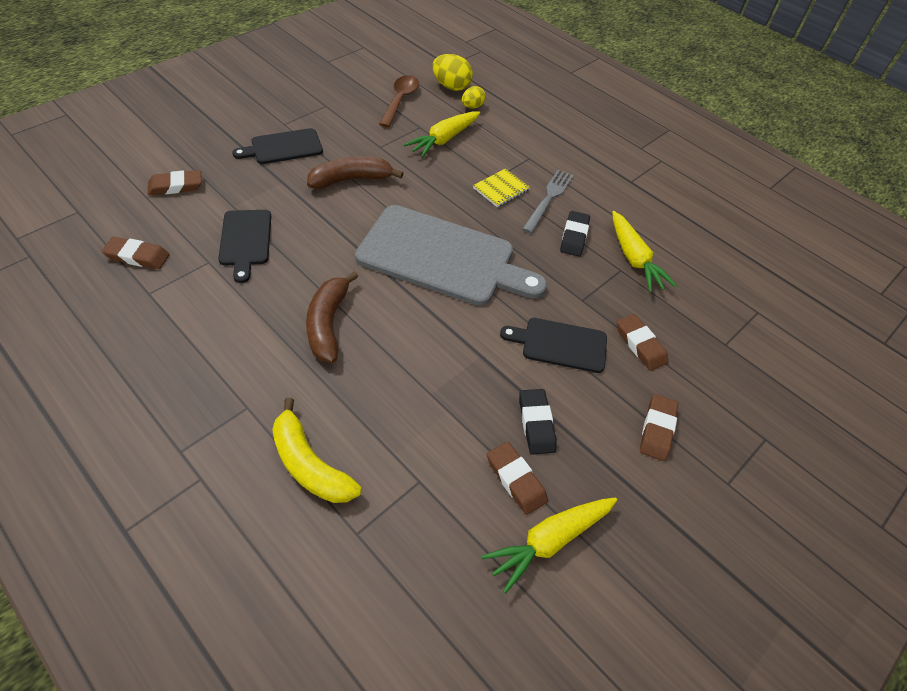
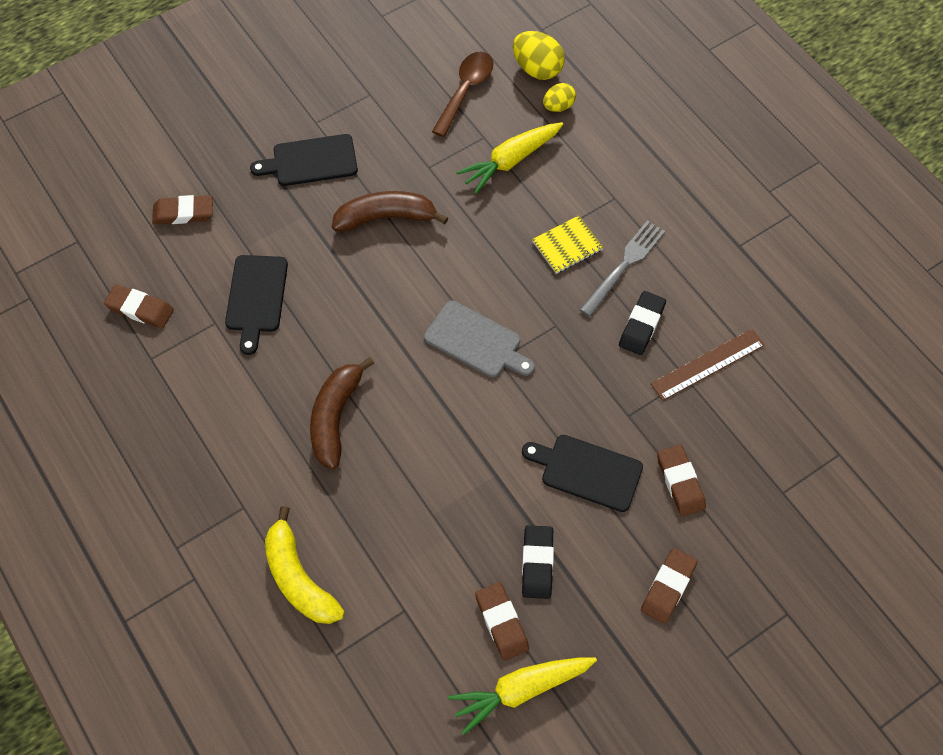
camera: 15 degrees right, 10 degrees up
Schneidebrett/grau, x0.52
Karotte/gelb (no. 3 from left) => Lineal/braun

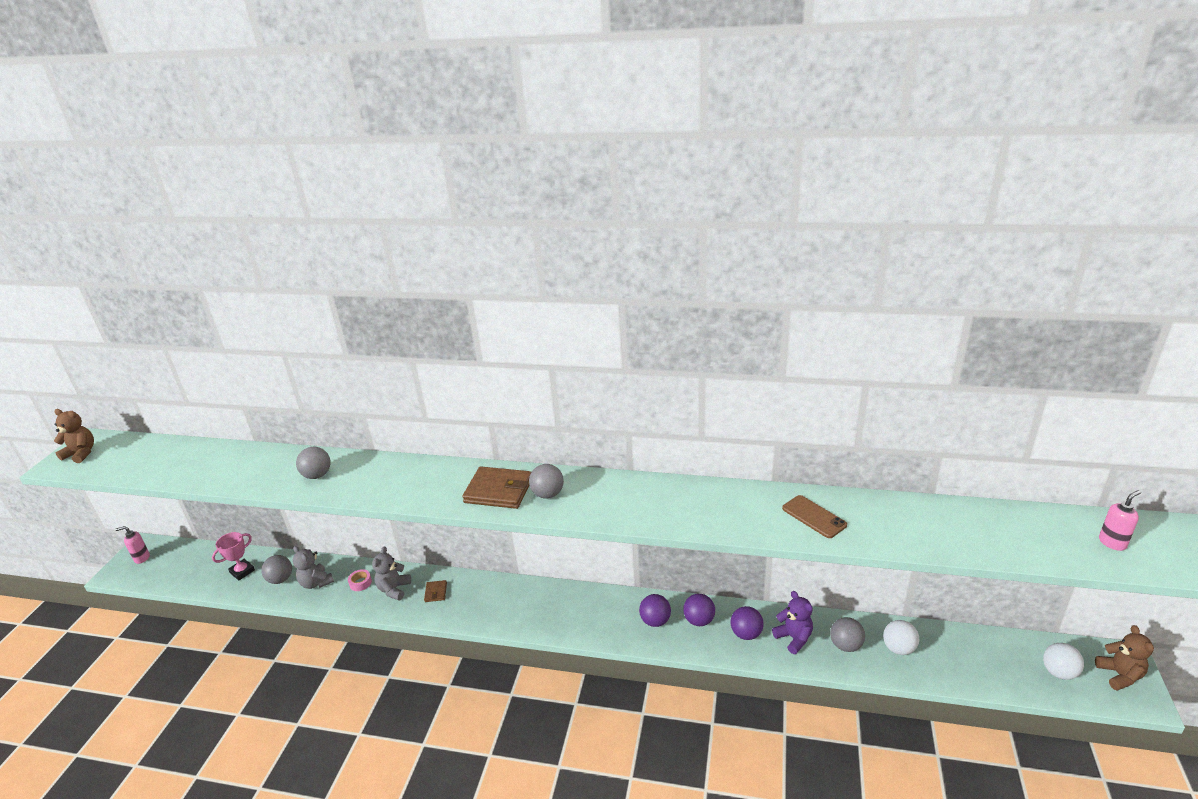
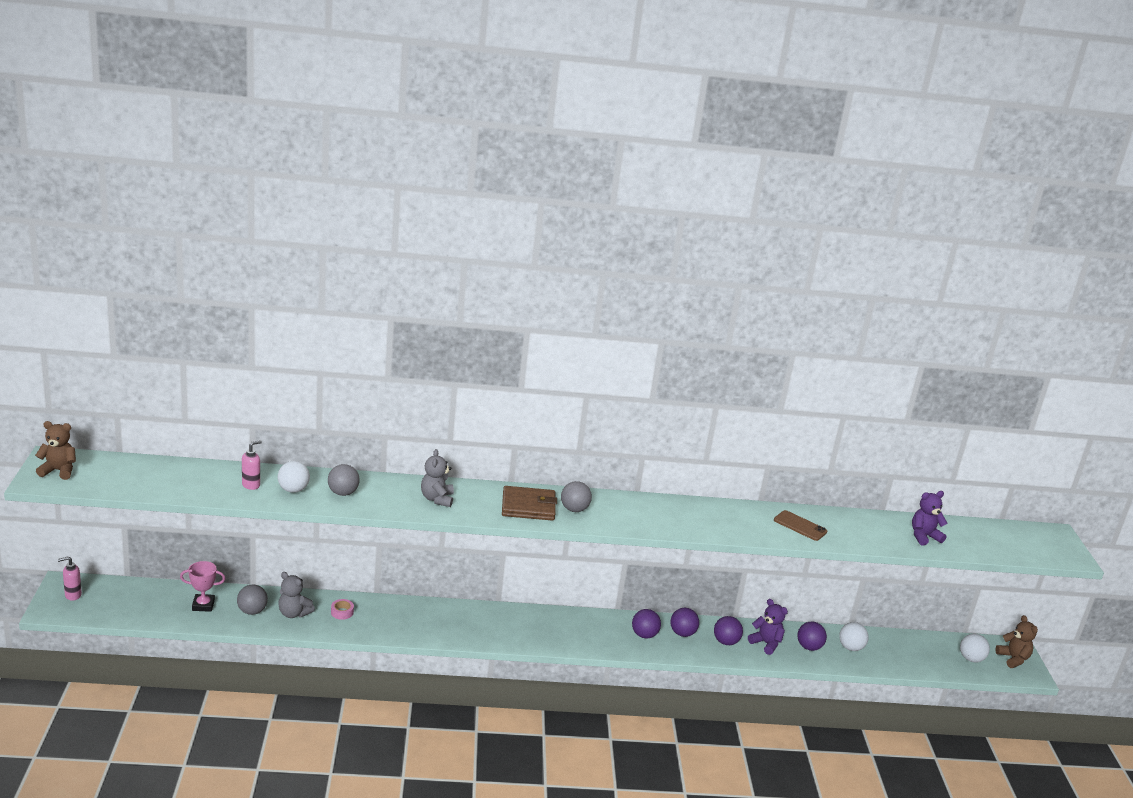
camera: 20 degrees left, 5 degrees down
Pokal/rosa, 60 degrees clockwise
Teddybär/grau (no. 2 from left), relocated
Geldbörse/braun (no. 1 from left) => nothing
Ball/grau (no. 4 from left) => Ball/lila (no. 4 from left)
Seifenspender/rosa (no. 2 from left), relocated
nothing => Ball/weiß (no. 1 from left)
nothing => Teddybär/lila (no. 2 from left)

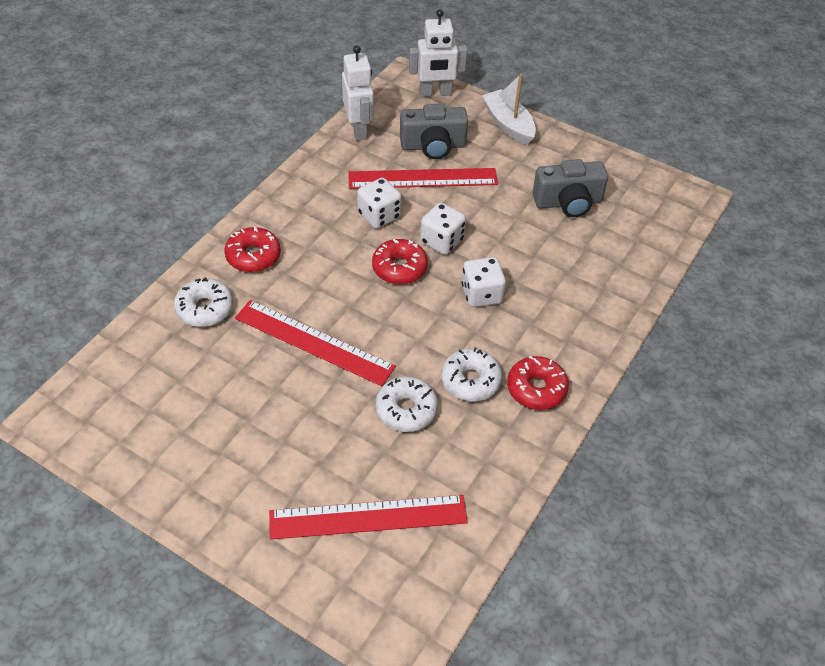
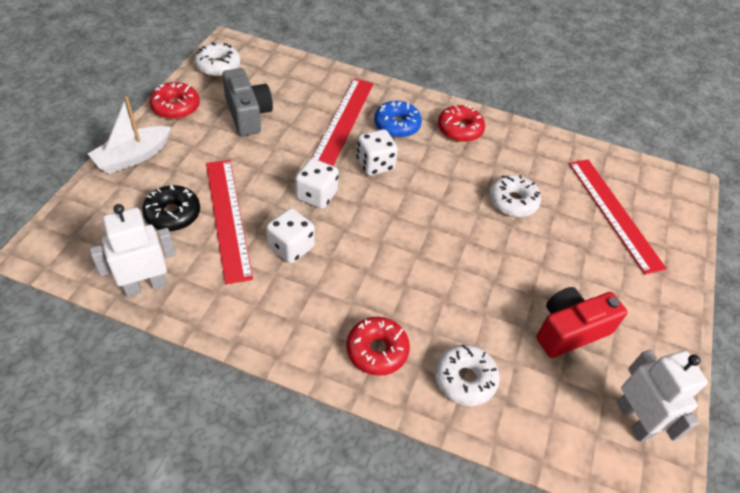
camera: 105 degrees left, 0 degrees up
Lineal/rot (no. 1 from left in the first image) => Lineal/rot (no. 2 from left), relocated
Donut/rot (no. 2 from left in the first image) => Donut/rot (no. 1 from left), relocated
Kamera/grau (no. 1 from left) => Donut/schwarz
Roboter/weiß (no. 2 from left), relocated
Donut/weiß (no. 3 from left in the first image) => Donut/weiß (no. 1 from left), relocated
nothing => Donut/blau
nothing => Kamera/rot

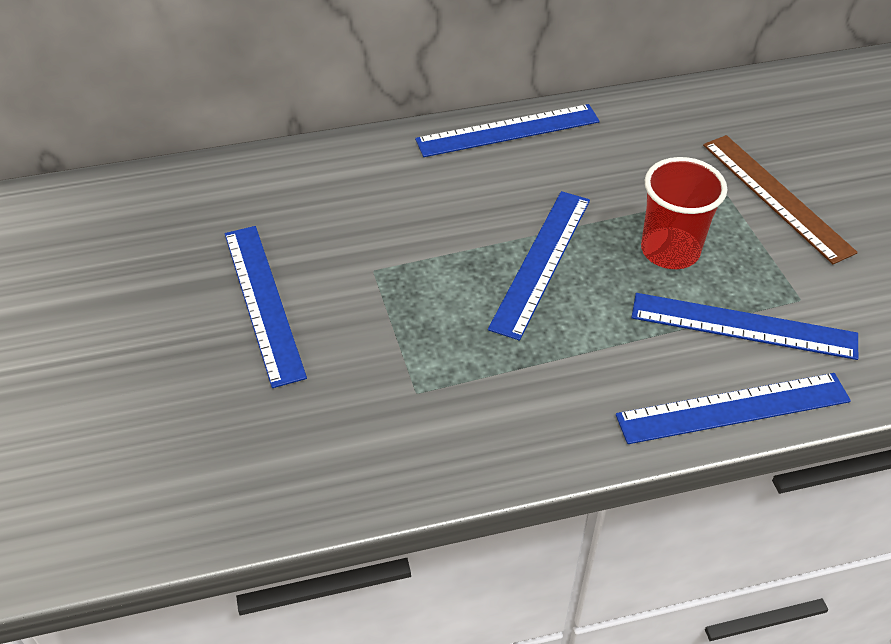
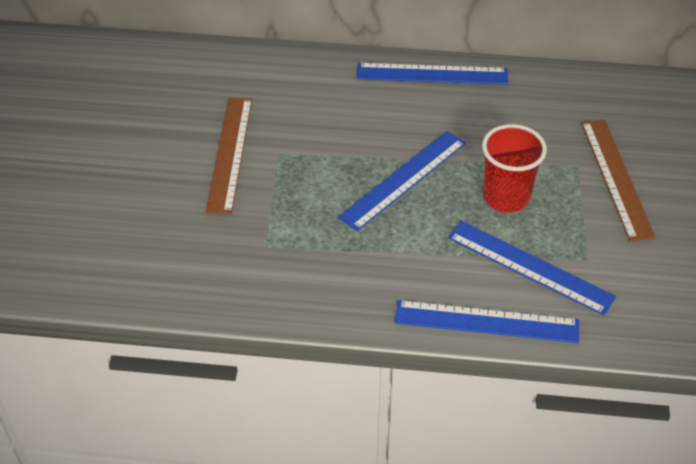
camera: 20 degrees right, 0 degrees up
Lineal/blau (no. 1 from left) => nothing
nothing => Lineal/braun (no. 1 from left)

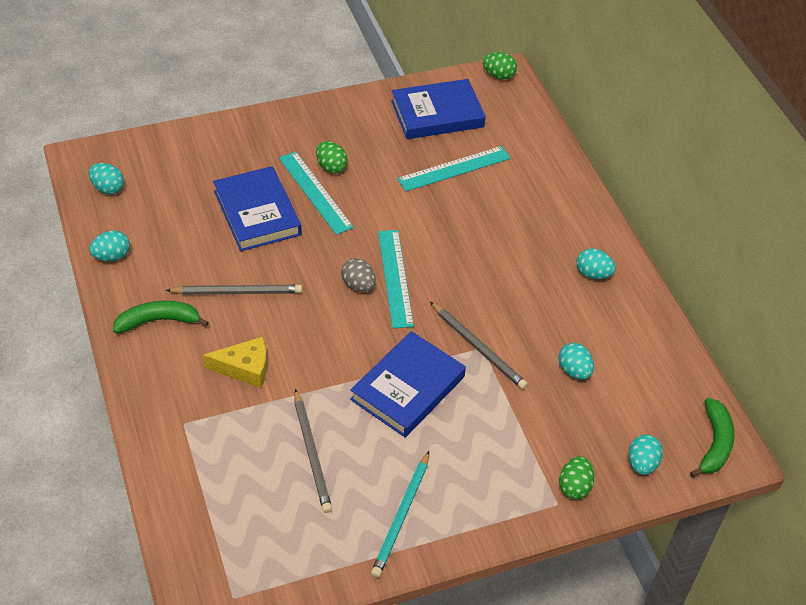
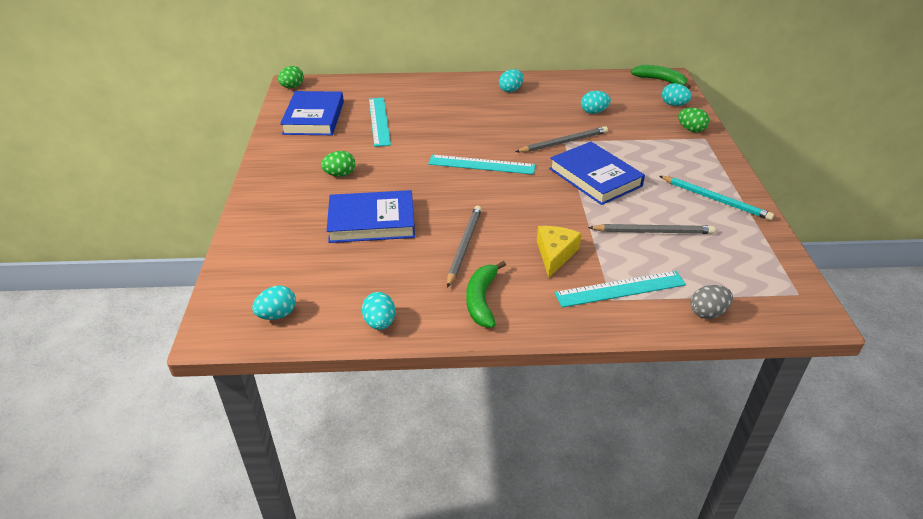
camera: 70 degrees left, 10 degrees down
Lineal/türkis (no. 1 from left in the first image) => Lineal/türkis (no. 3 from left), relocated
Ei/grau, relocated

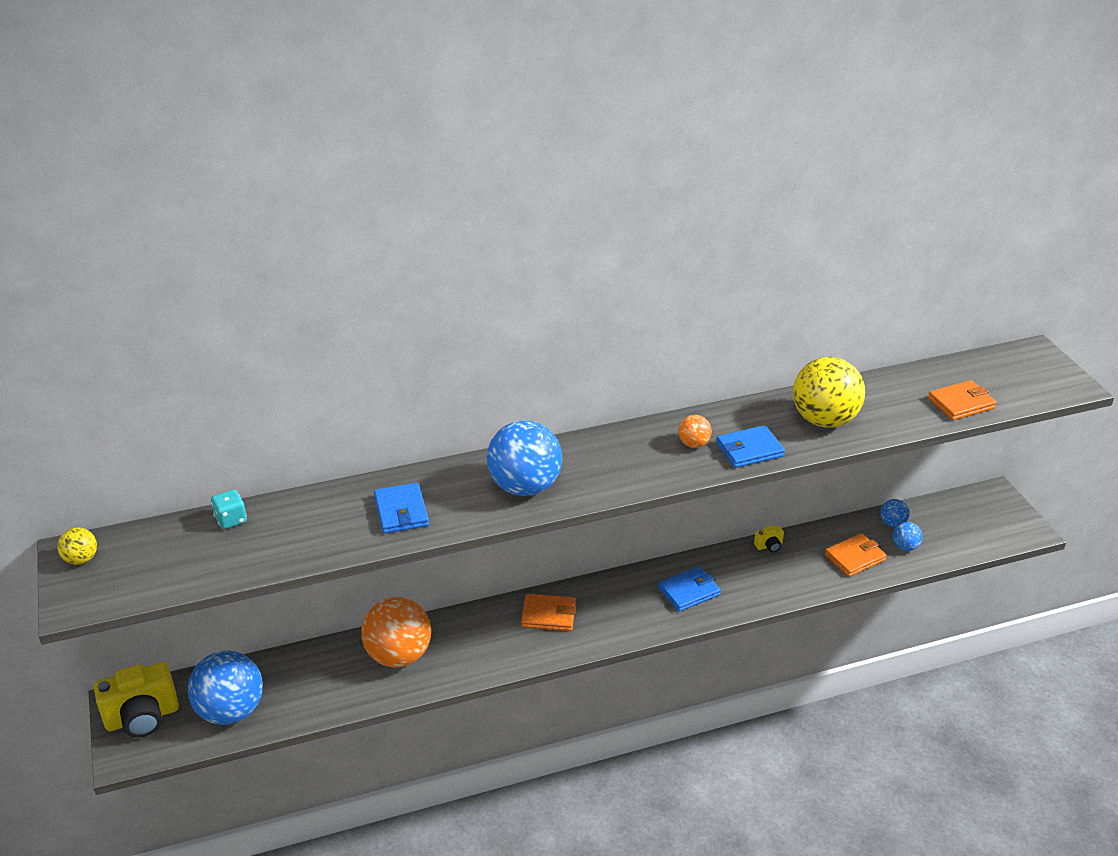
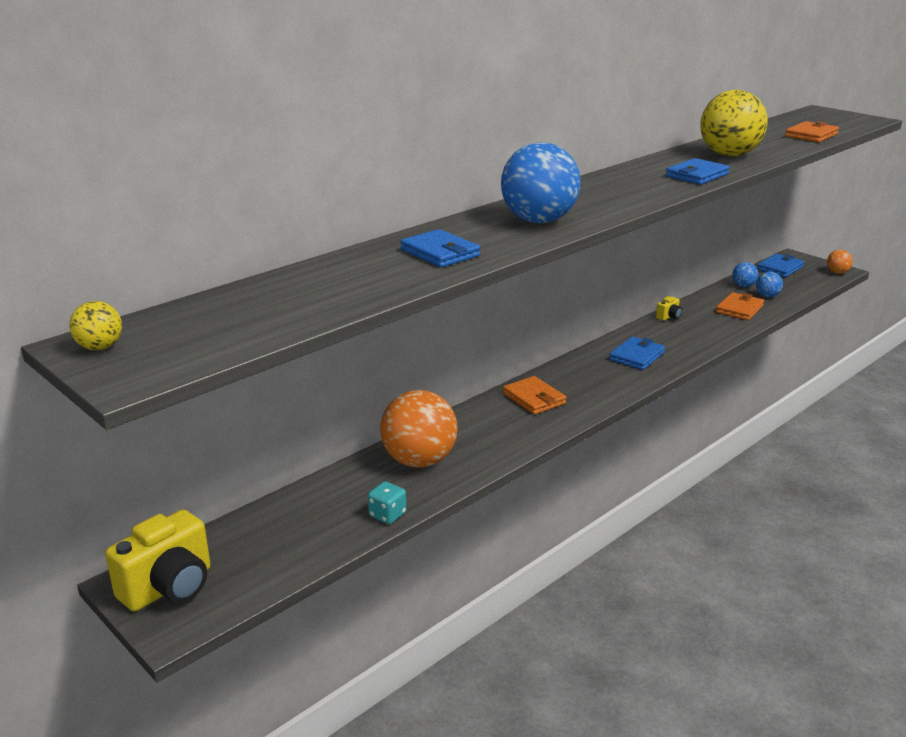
camera: 25 degrees left, 10 degrees down
Ball/blau (no. 1 from left) => nothing
Spielwürfel/türkis, relocated
Geldbörse/orange (no. 1 from left), 75 degrees clockwise
Ball/orange (no. 2 from left), relocated
nothing => Geldbörse/blau (no. 4 from left)

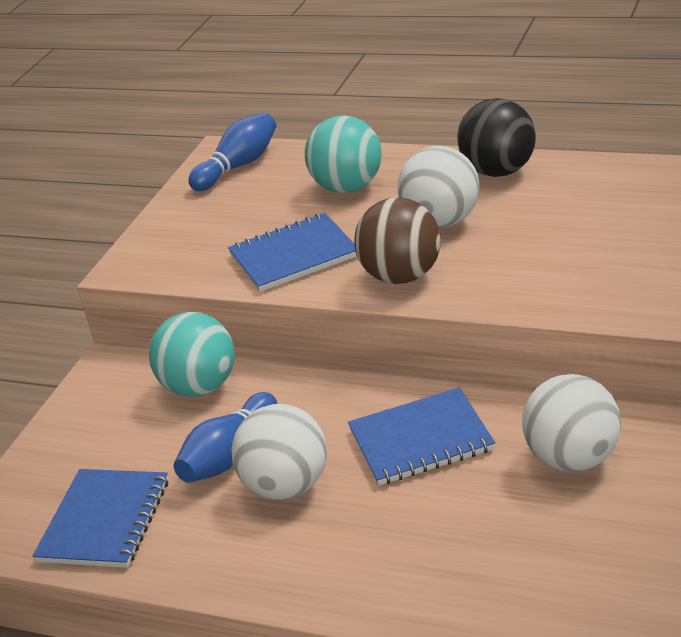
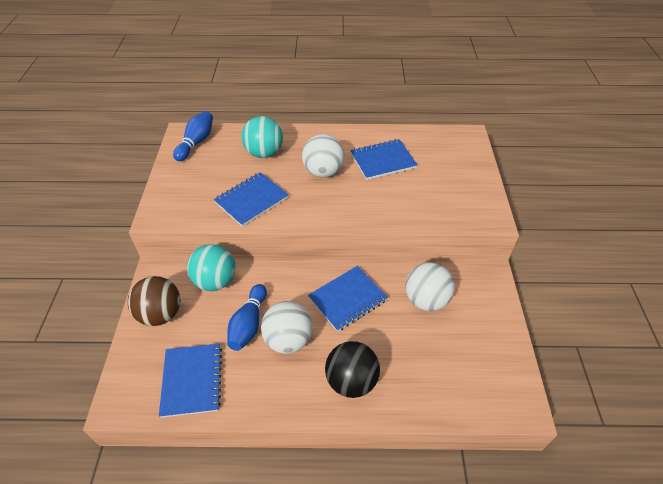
camera: 25 degrees left, 15 degrees up
Ball/braun, relocated
Ball/schwarz, relocated
nothing => Notizbuch/blau (no. 4 from left)

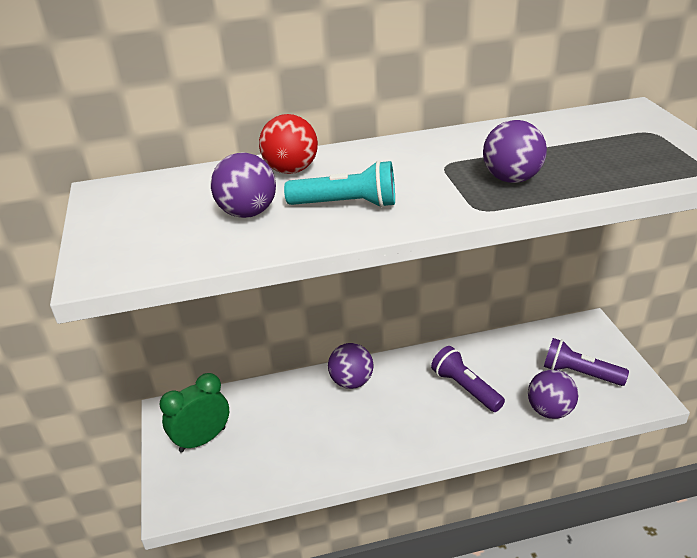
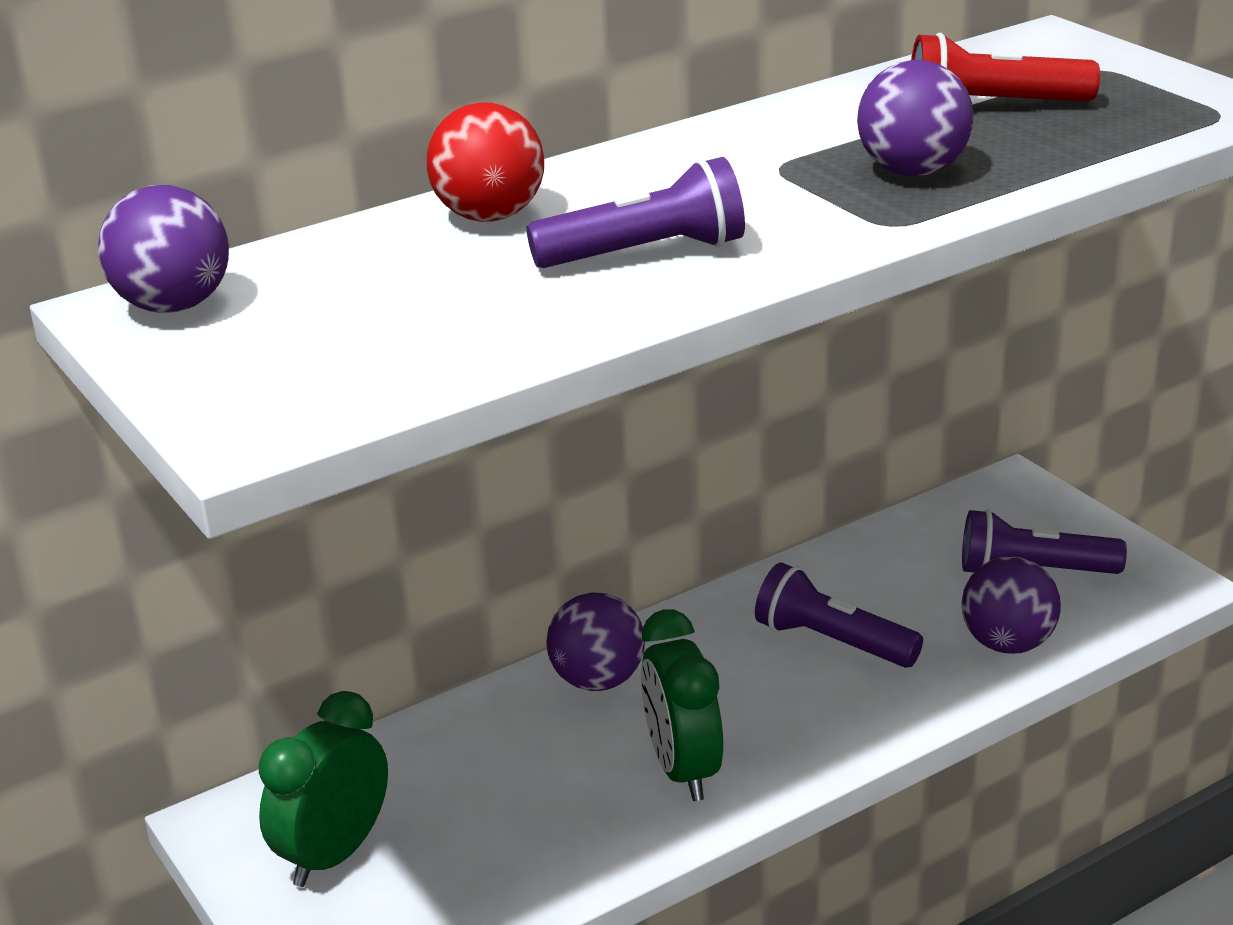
camera: 20 degrees left, 5 degrees down
Ball/lila (no. 1 from left), relocated
Taschenlampe/türkis => Taschenlampe/lila (no. 1 from left)
nothing => Wecker/grün (no. 2 from left)
nothing => Taschenlampe/rot

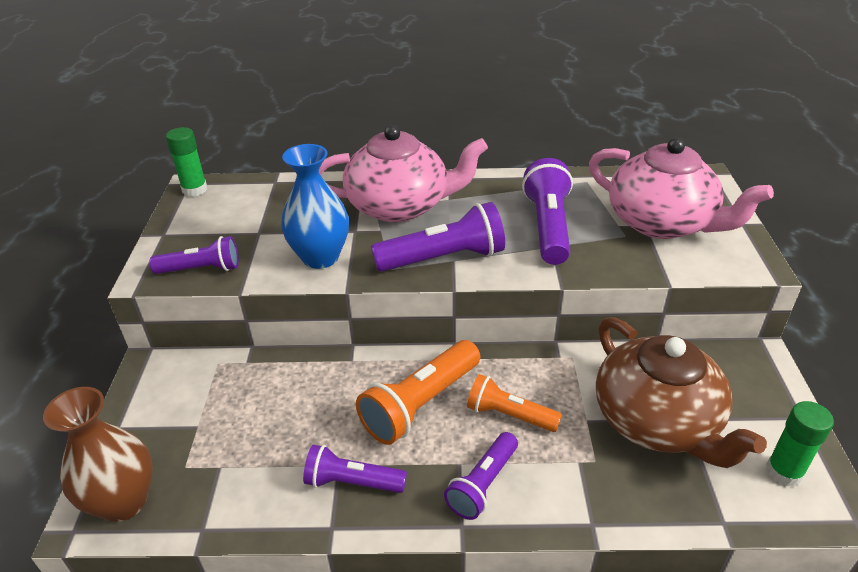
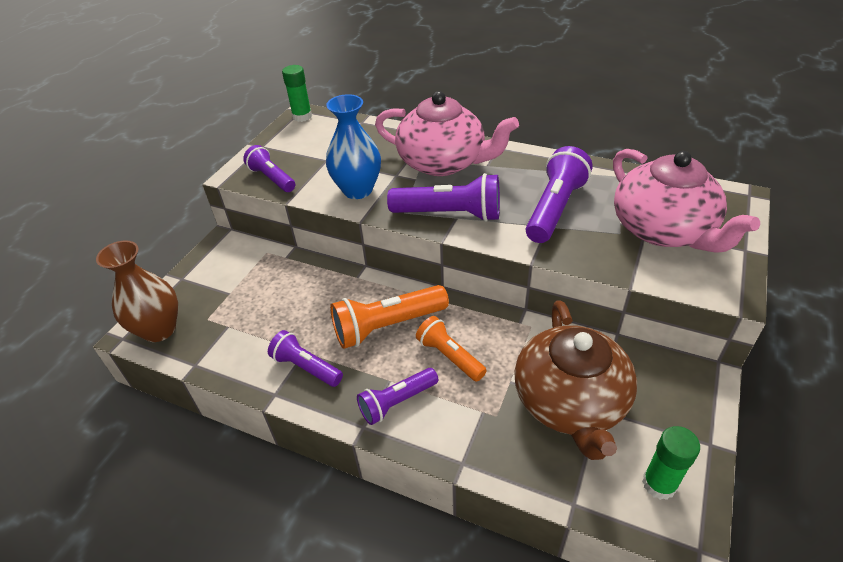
camera: 25 degrees right, 5 degrees up
Taschenlampe/lila (no. 1 from left), 150 degrees counterclockwise

